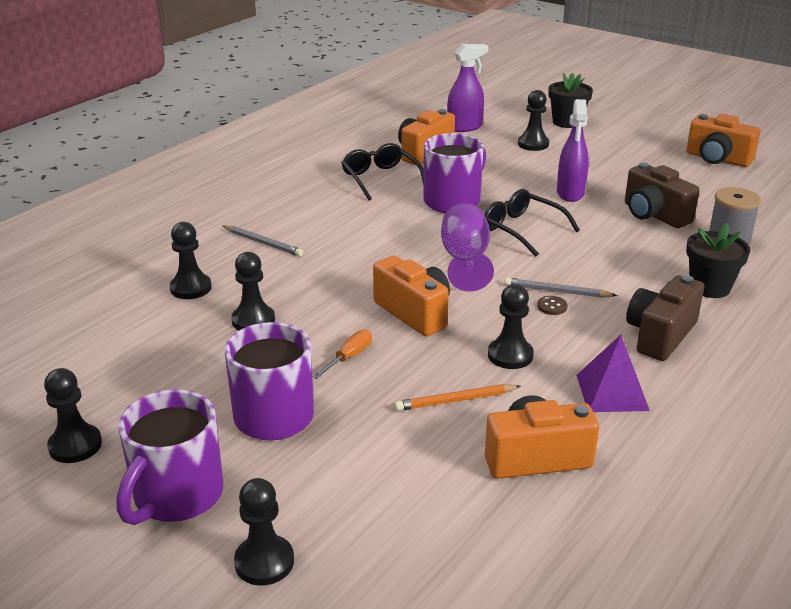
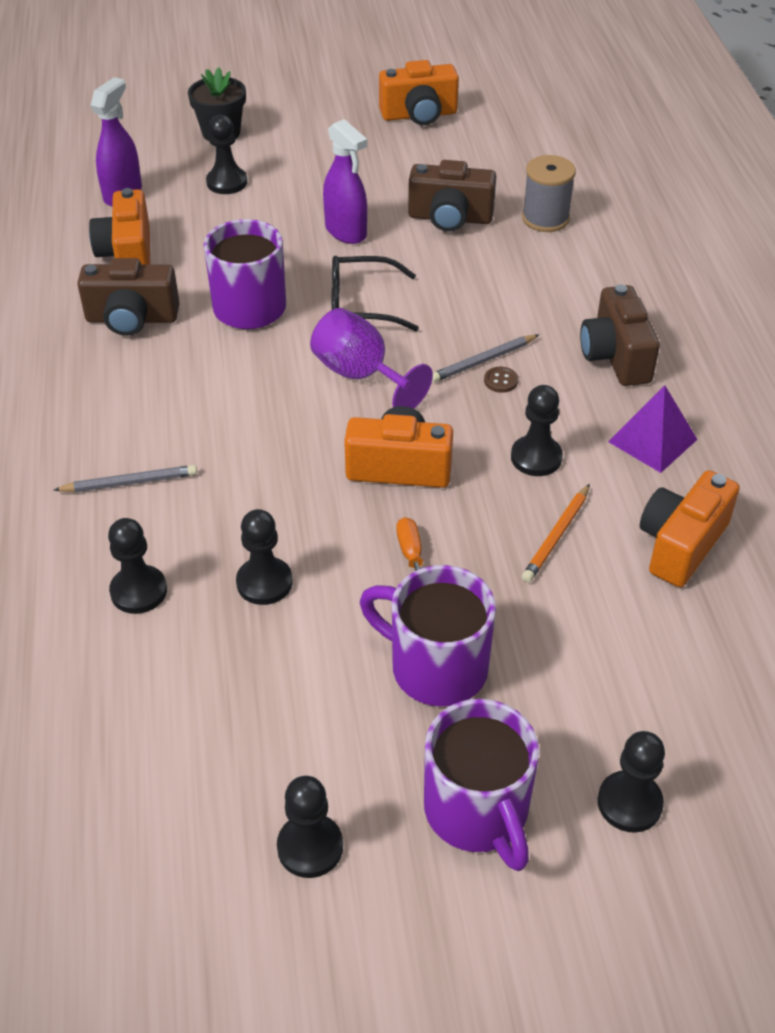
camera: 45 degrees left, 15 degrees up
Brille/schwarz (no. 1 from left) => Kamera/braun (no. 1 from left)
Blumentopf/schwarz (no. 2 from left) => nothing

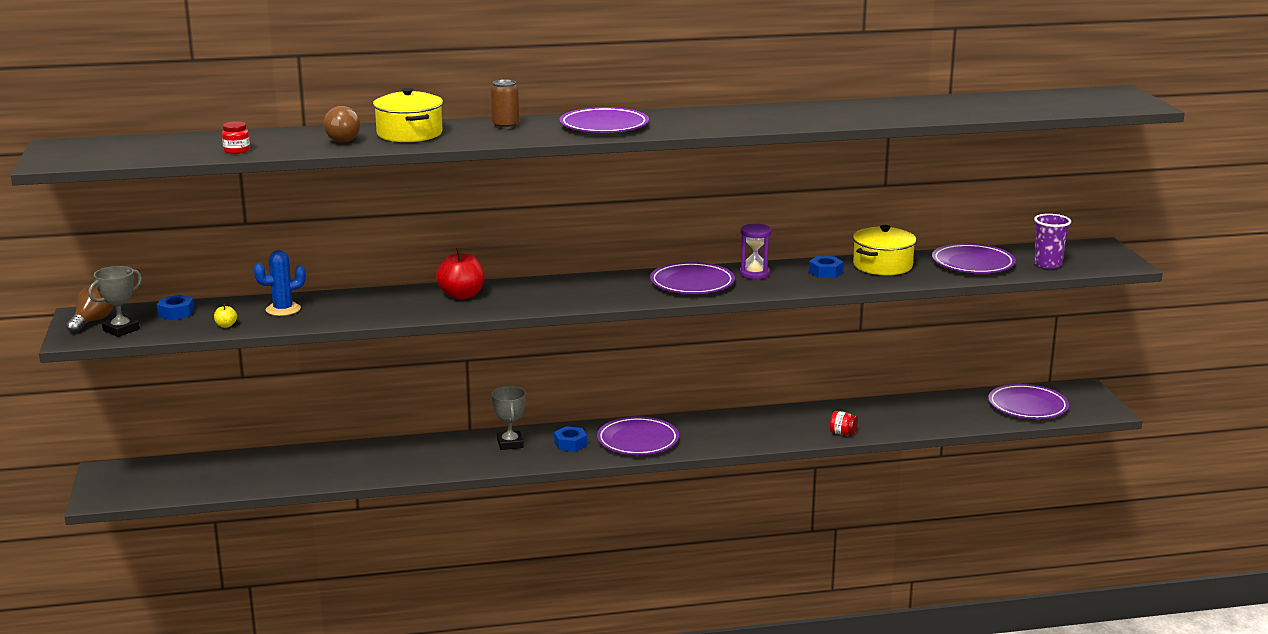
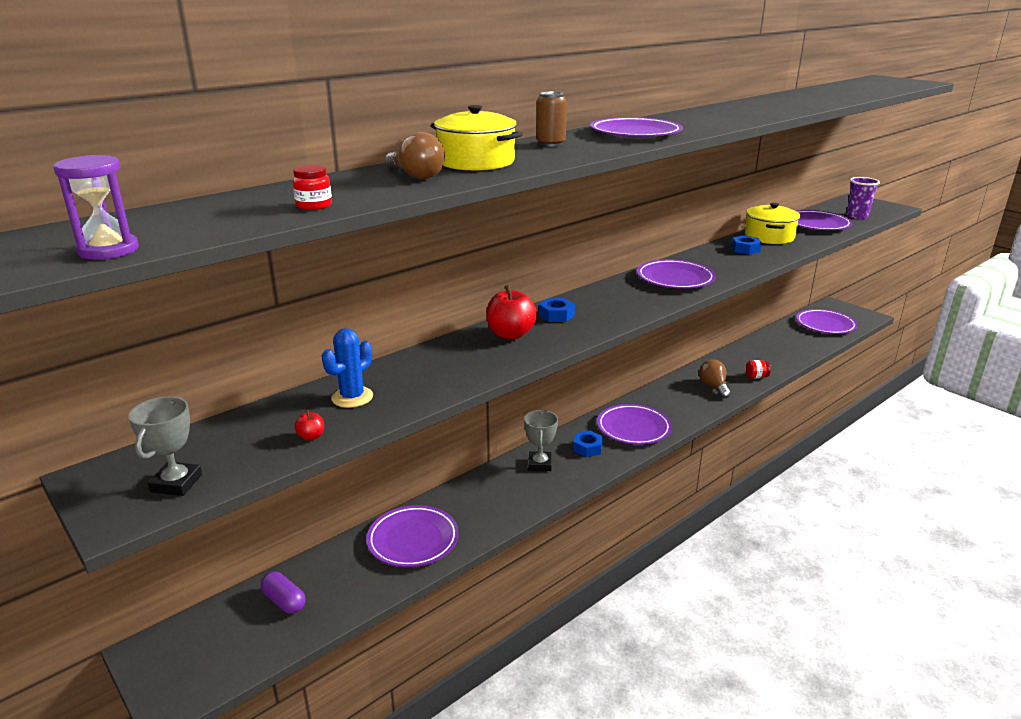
camera: 30 degrees left, 5 degrees up
Glühbirne/braun (no. 1 from left in the first image) => Glühbirne/braun (no. 2 from left), relocated
Sechskantmutter/blau (no. 1 from left), relocated
Apfel/gelb => Apfel/rot (no. 1 from left)
Pokal/grau (no. 2 from left), 45 degrees clockwise
Sanduhr/lila, relocated
nothing => Kapsel/lila
nothing => Teller/lila (no. 1 from left)

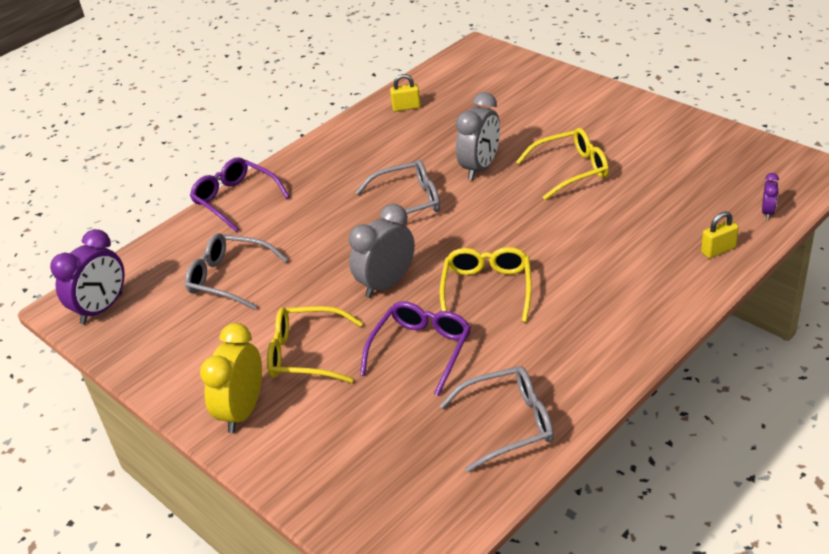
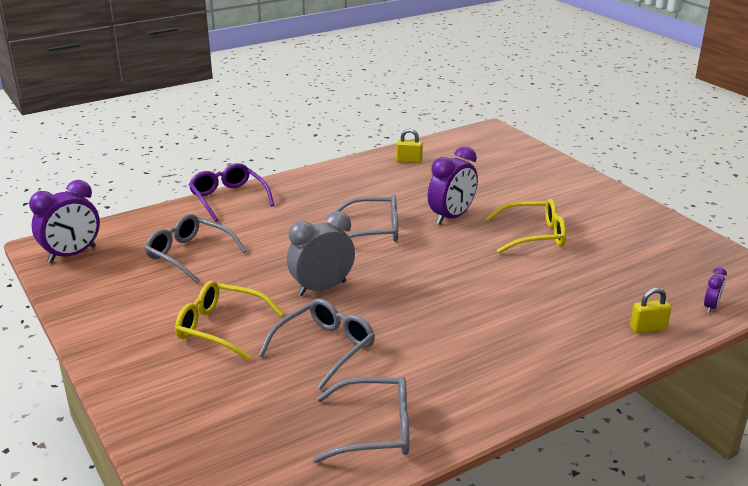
camera: 10 degrees right, 10 degrees down
Wecker/gelb => nothing
Brille/lila (no. 2 from left) => Brille/grau (no. 2 from left)
Brille/gelb (no. 2 from left) => nothing
Wecker/grau (no. 2 from left) => Wecker/lila (no. 2 from left)

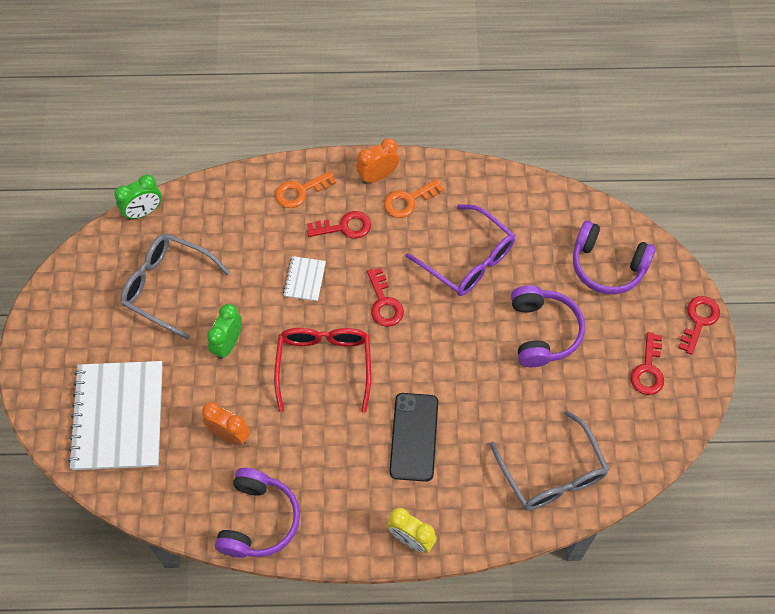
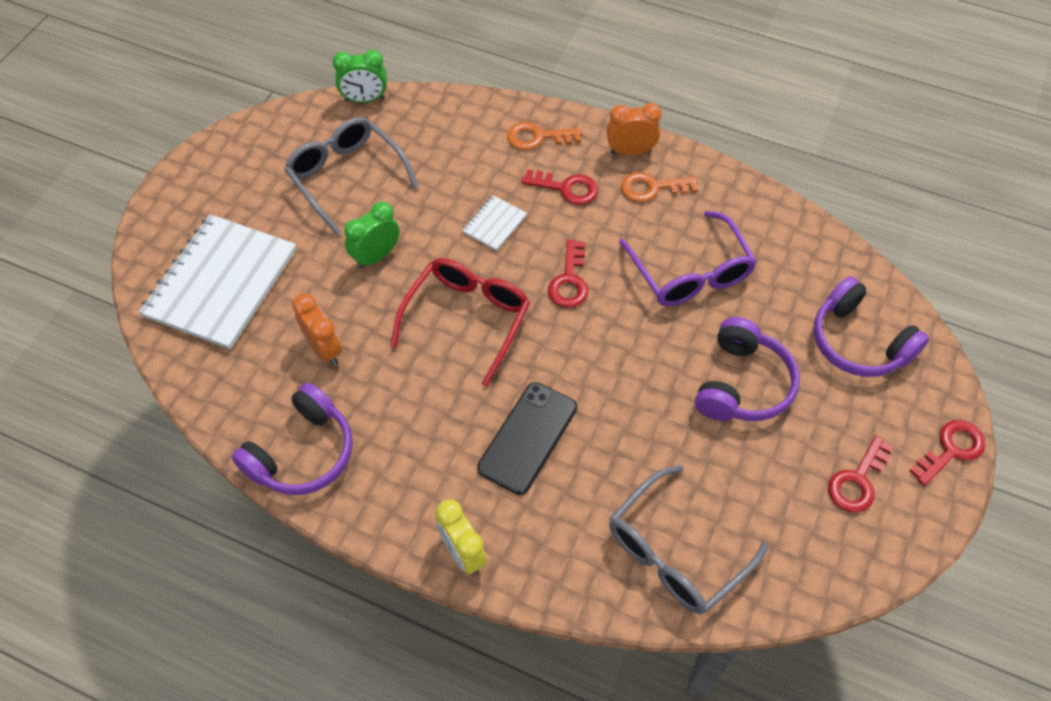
camera: 25 degrees right, 5 degrees down
Brille/grau (no. 2 from left), 45 degrees clockwise

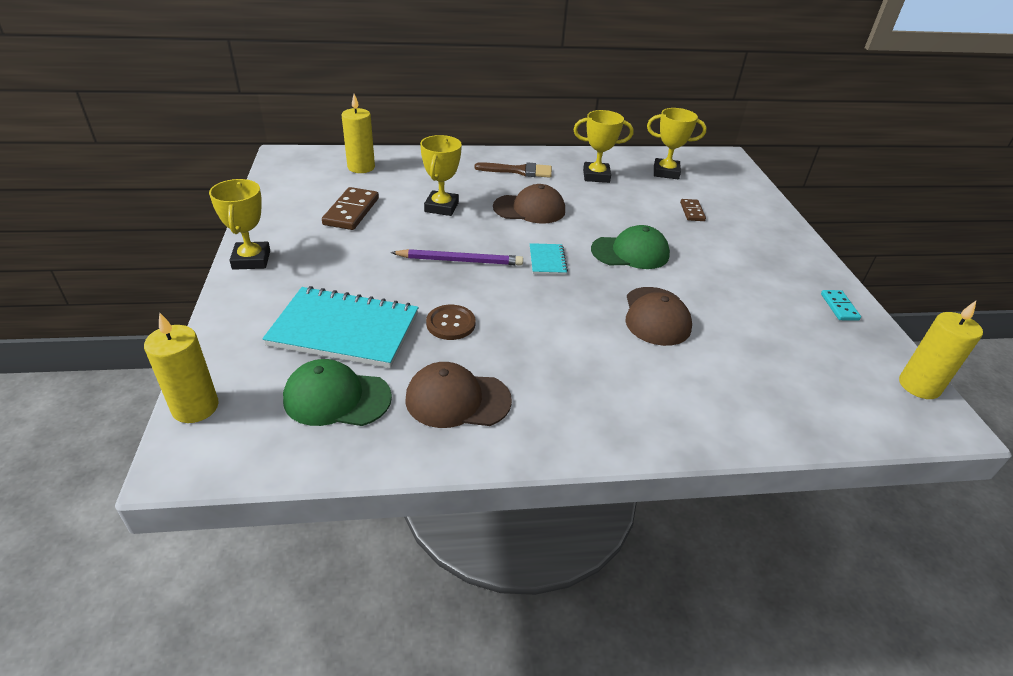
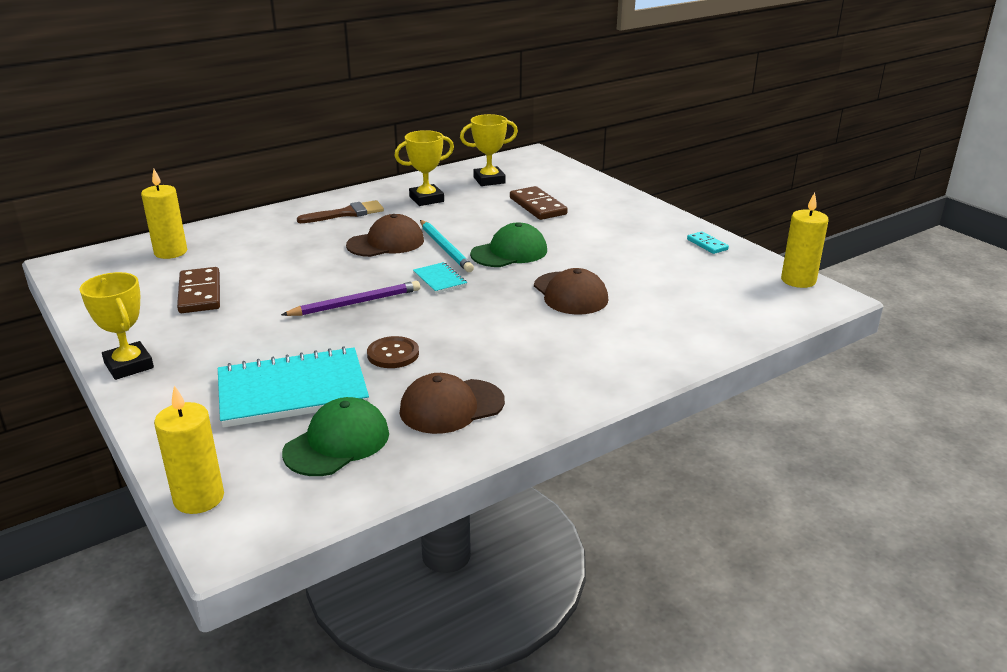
camera: 25 degrees left, 10 degrees down
Kappe/grün (no. 1 from left), 150 degrees clockwise
Pokal/gelb (no. 2 from left) => nothing
Dominostein/braun (no. 2 from left), x1.74
nothing => Bleistift/türkis

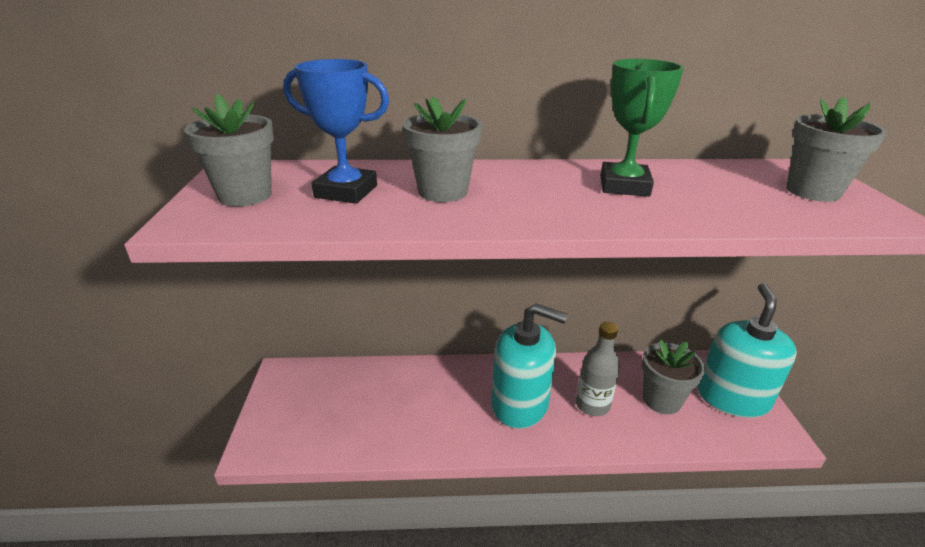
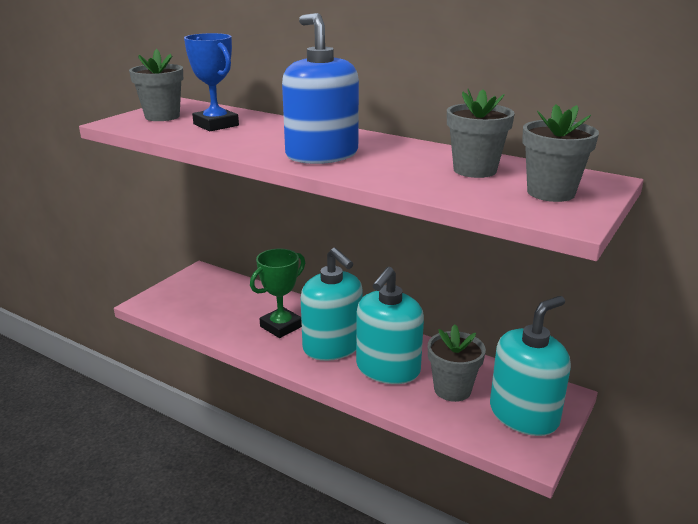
camera: 35 degrees right, 5 degrees down
Blumentopf/grau (no. 2 from left in the first image) => Blumentopf/grau (no. 3 from left), relocated
Flasche/grau => Seifenspender/türkis (no. 2 from left)
Pokal/grün, relocated
nothing => Seifenspender/blau

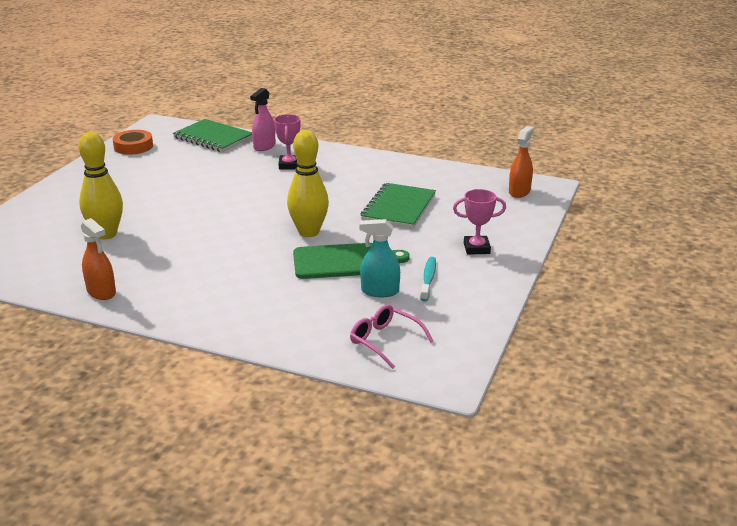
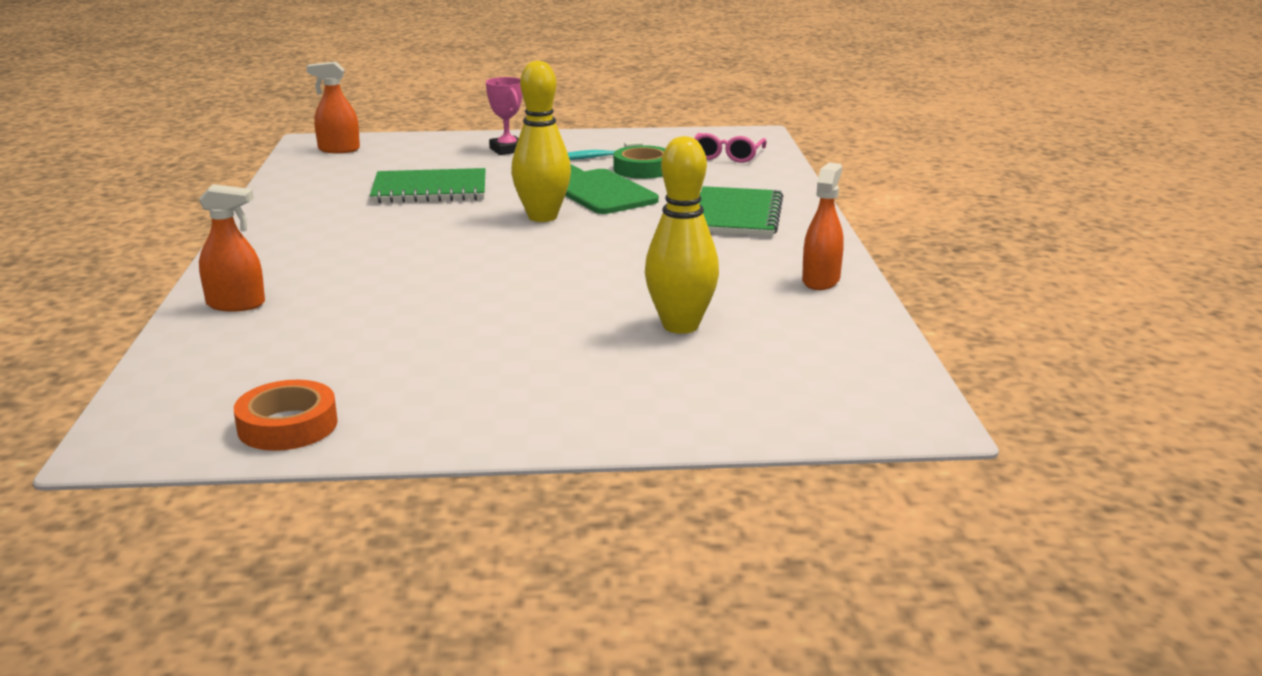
camera: 115 degrees left, 5 degrees down
Notizbuch/grün (no. 1 from left in the first image) => Notizbuch/grün (no. 2 from left), relocated
Sprühflasche/rosa => Sprühflasche/orange (no. 1 from left)
Pokal/rosa (no. 1 from left) => nothing
Sprühflasche/türkis => Klebeband/grün

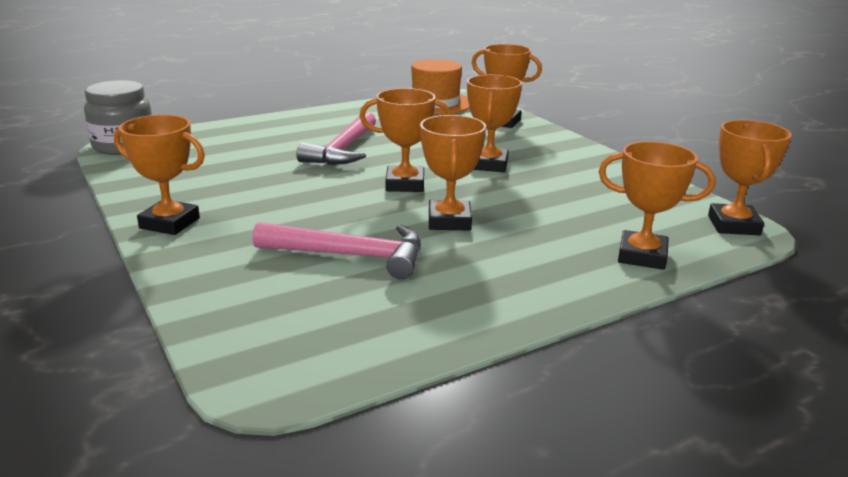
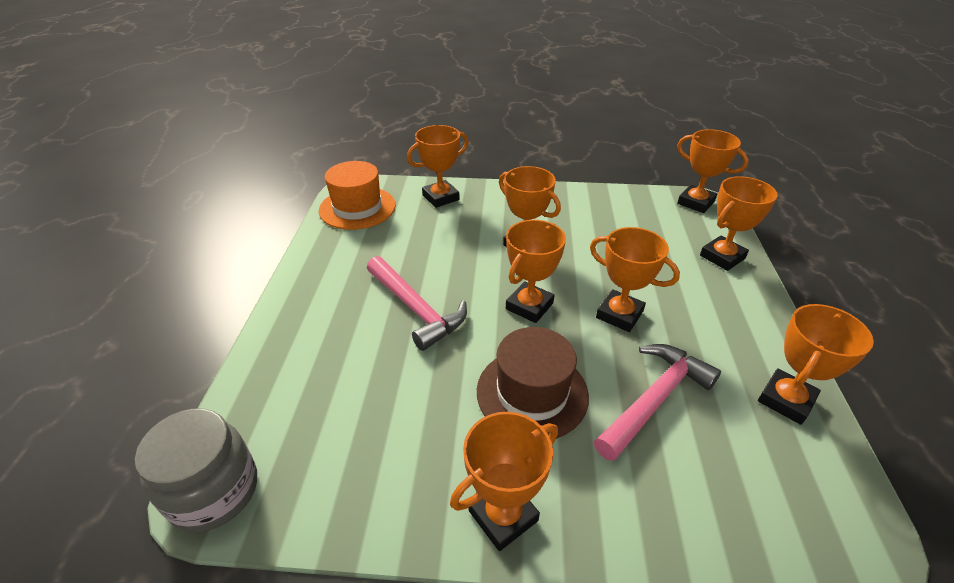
camera: 55 degrees left, 15 degrees up
nothing => Hut/braun
nothing => Pokal/orange (no. 8 from left)

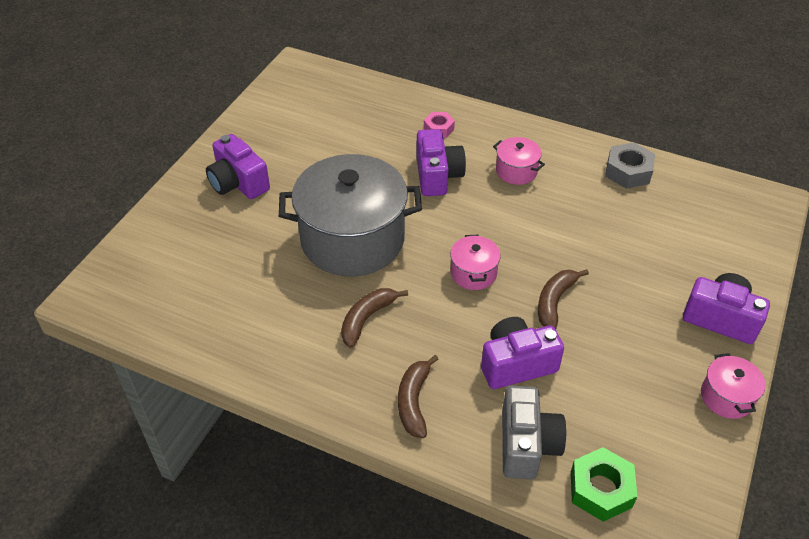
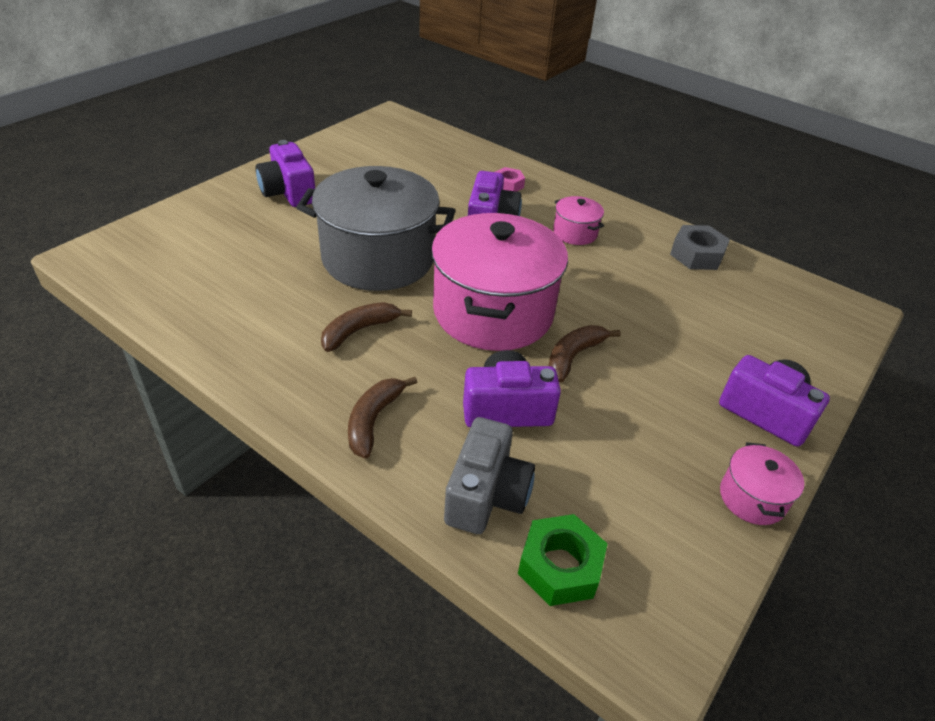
camera: 10 degrees right, 5 degrees down
Kochtopf/rosa (no. 1 from left), x2.32

